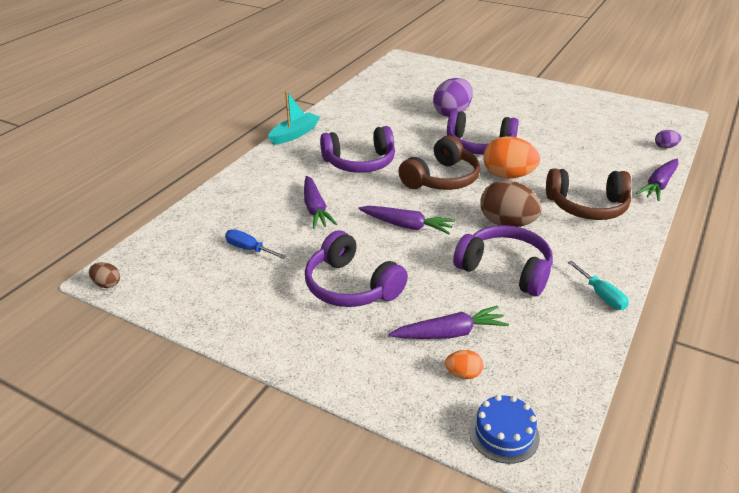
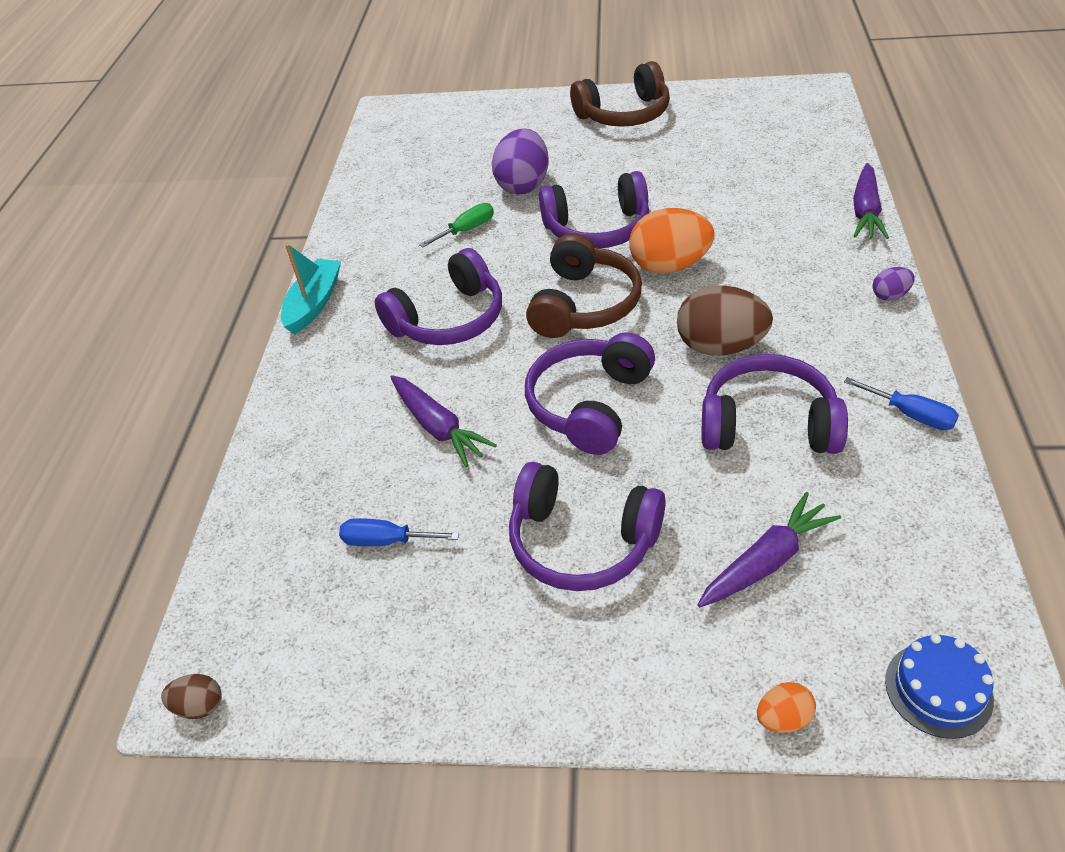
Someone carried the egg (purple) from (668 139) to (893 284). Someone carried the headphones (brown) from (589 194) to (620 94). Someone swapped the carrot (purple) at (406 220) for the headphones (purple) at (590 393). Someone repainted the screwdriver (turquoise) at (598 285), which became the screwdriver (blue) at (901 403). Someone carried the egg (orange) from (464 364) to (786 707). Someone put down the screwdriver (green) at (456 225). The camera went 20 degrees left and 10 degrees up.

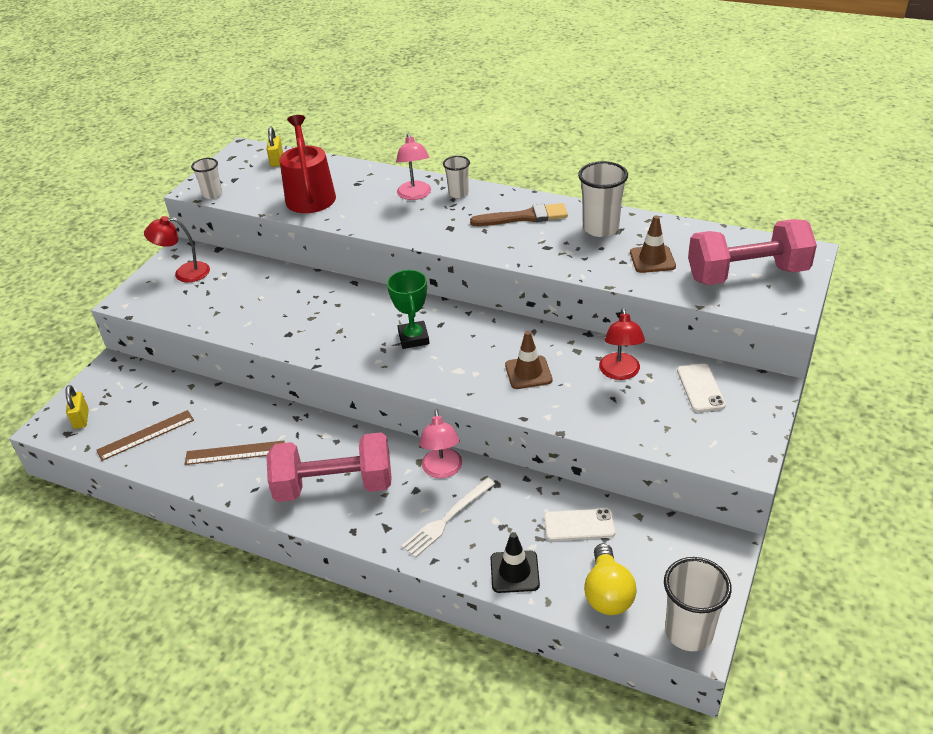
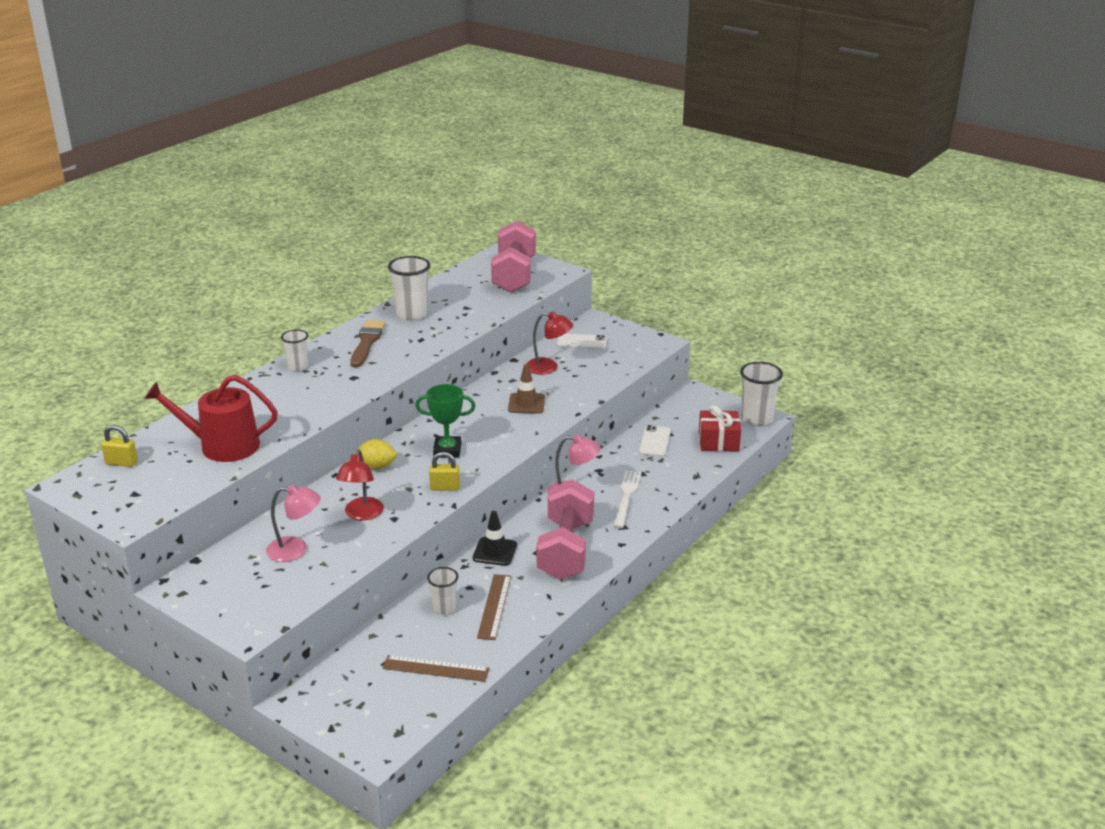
Someone carried the lamp (pink) from (413 166) to (293 523). Someone carried the cup (white) from (206 178) to (442 591). Someone took away the traffic cone (brown) at (653 244). Someone carried the lamp (red) from (177 249) to (360 485). Someone carried the padlock (yellow) from (77 407) to (444 471). Someone rotated the ruler (brown) at (145 435) by 60 degrees counterclockwise. Someone rotated the fork (white) at (448 518) by 135 degrees counterclockwise. Someone carried the traffic cone (black) from (515 562) to (494 538). Someone swapped the light bulb (yellow) at (610 579) for the gift (red) at (720 428). Someone put down the lemon (yellow) at (375 454). The camera went 80 degrees left and 10 degrees down.

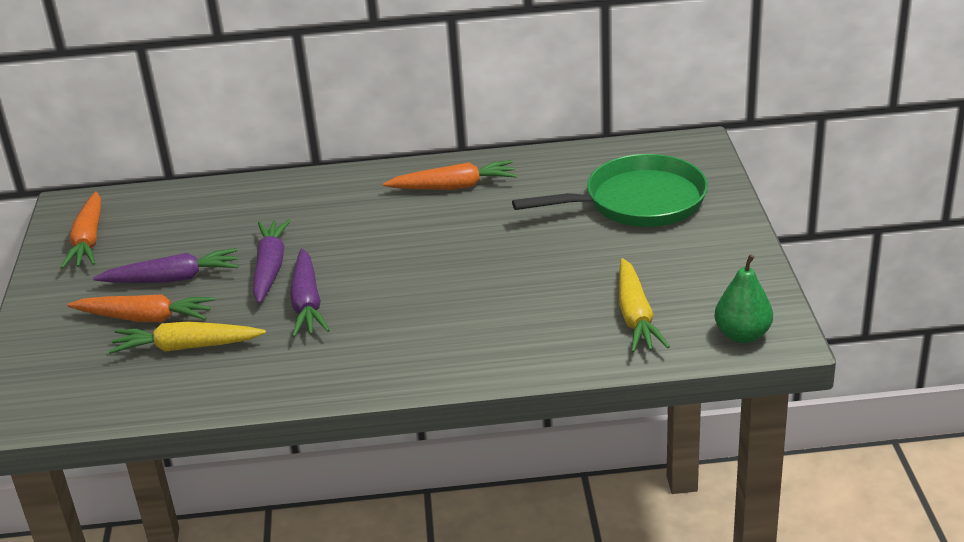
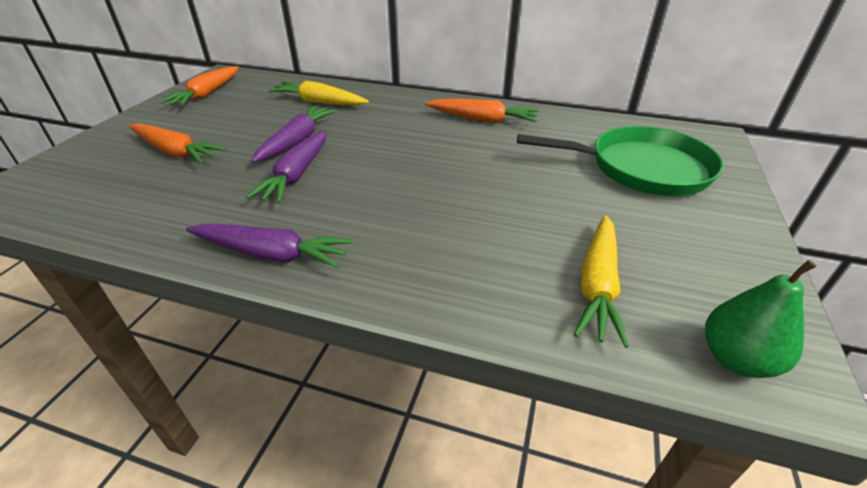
Someone carried the carrot (purple) from (166 265) to (269 246). Someone carried the carrot (yellow) from (187 337) to (318 93). The camera went 20 degrees right and 5 degrees up.

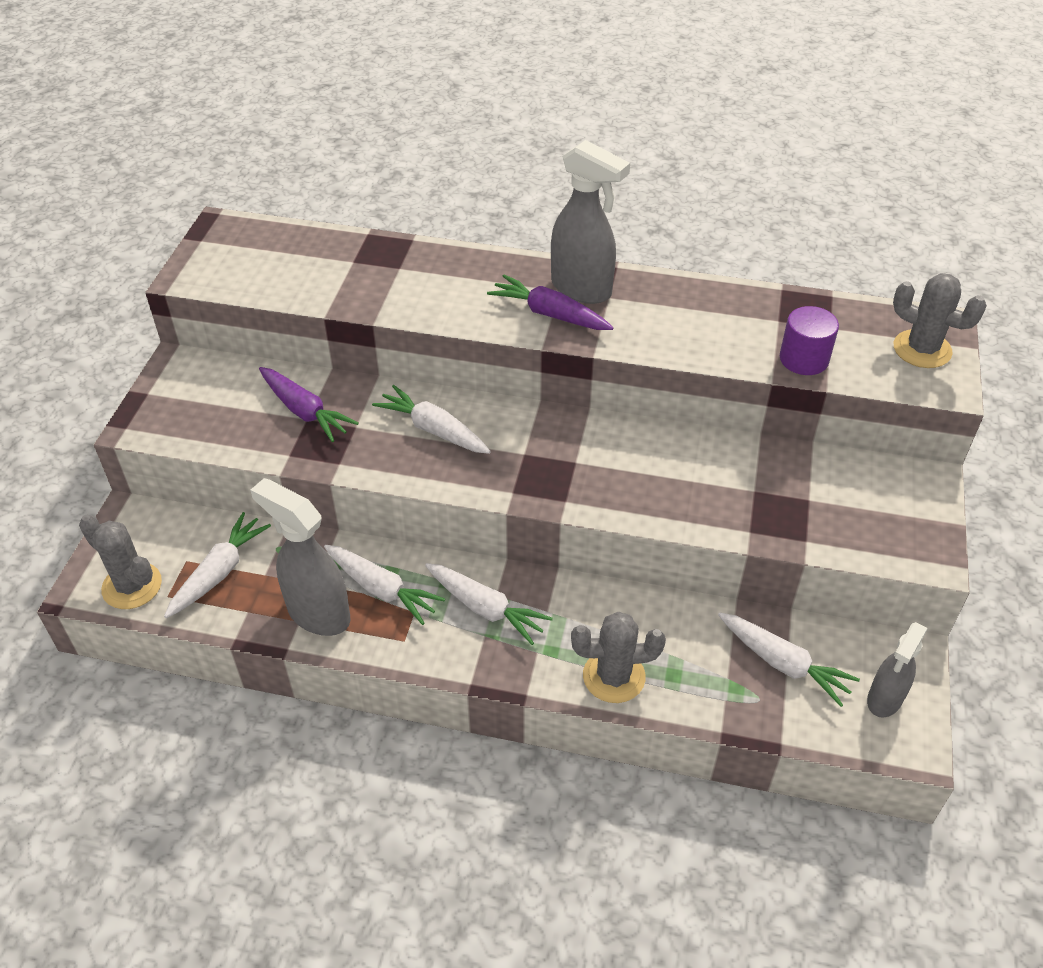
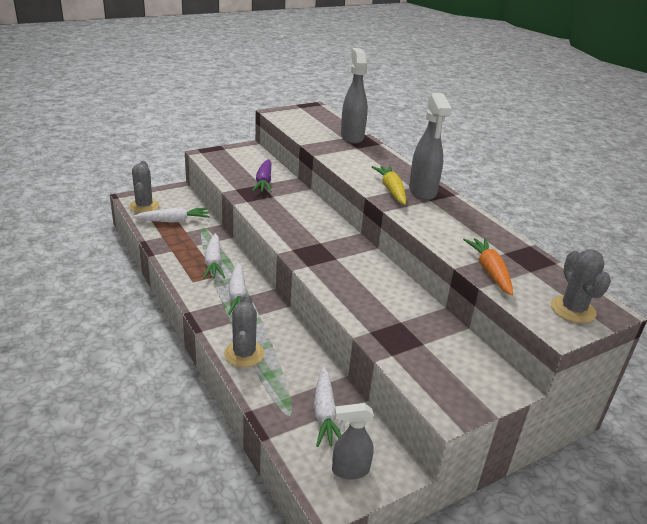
Someone repainted the carrot (purple) at (550 302), which became the carrot (yellow) at (389 185). Someone swapped the cylinder (purple) at (809 340) for the carrot (orange) at (488 267). Someone took away the carrot (white) at (431 419). Someone carried the spray bottle (grey) from (300 557) to (354 96). Someone rotated the cactus (grey) at (618 657) by 45 degrees clockwise. The camera went 45 degrees right and 15 degrees down.

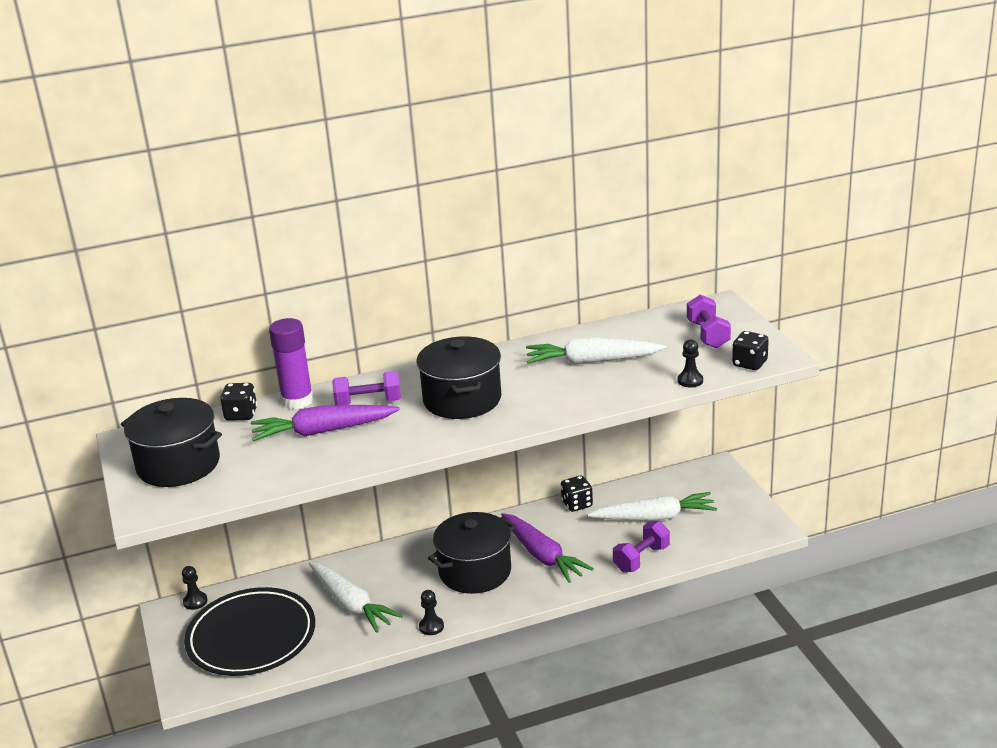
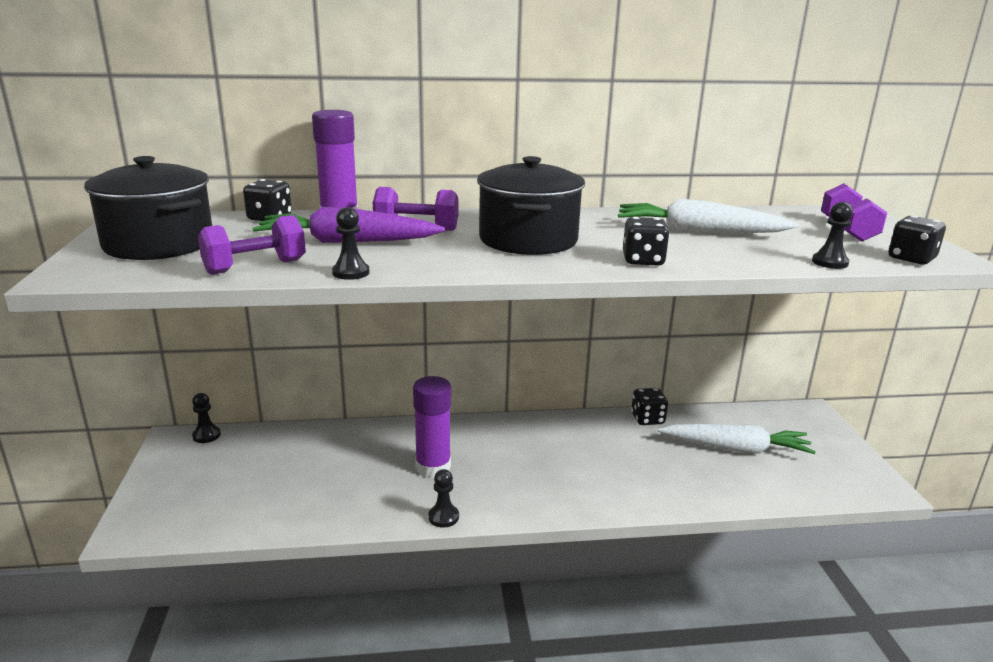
Someone took away the pot (black) at (472 553). Someone took away the carrot (purple) at (547 548). Someone carried the dumbbell (purple) from (641 546) to (252 245). Someone took away the carrot (white) at (355 597). Someone took away the plate (black) at (249 631). Someone put down the pawn (black) at (351 243). Someone put down the dice (black) at (646 241). Someone put down the glue stick (purple) at (432 427). The camera went 10 degrees right and 5 degrees down.

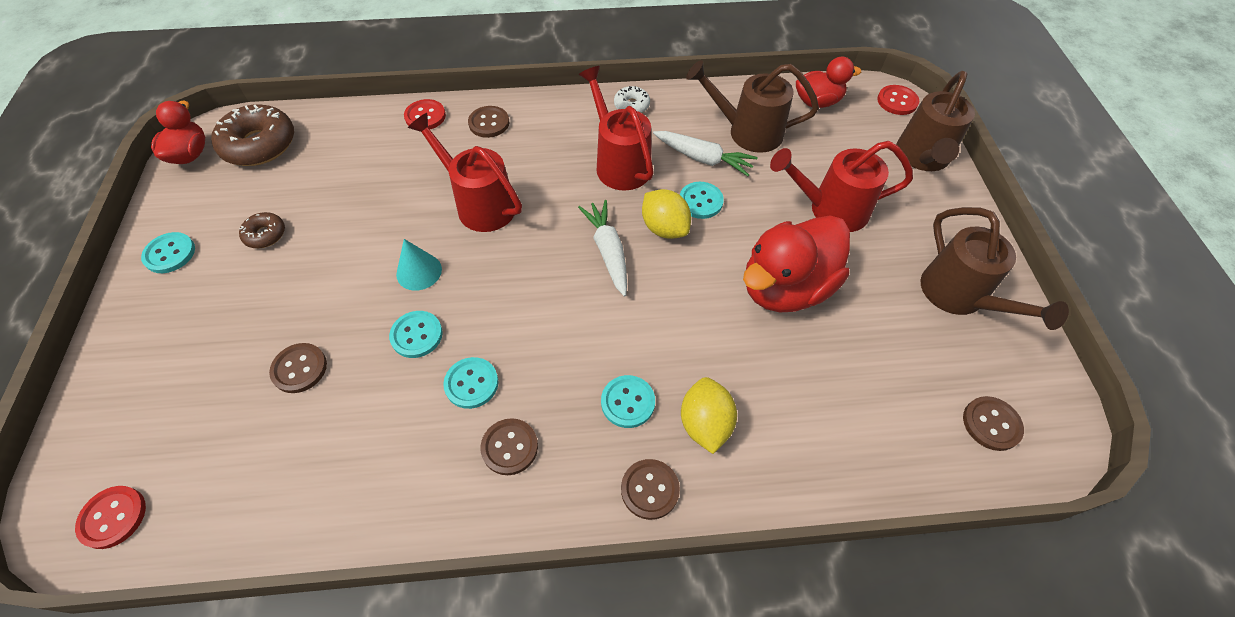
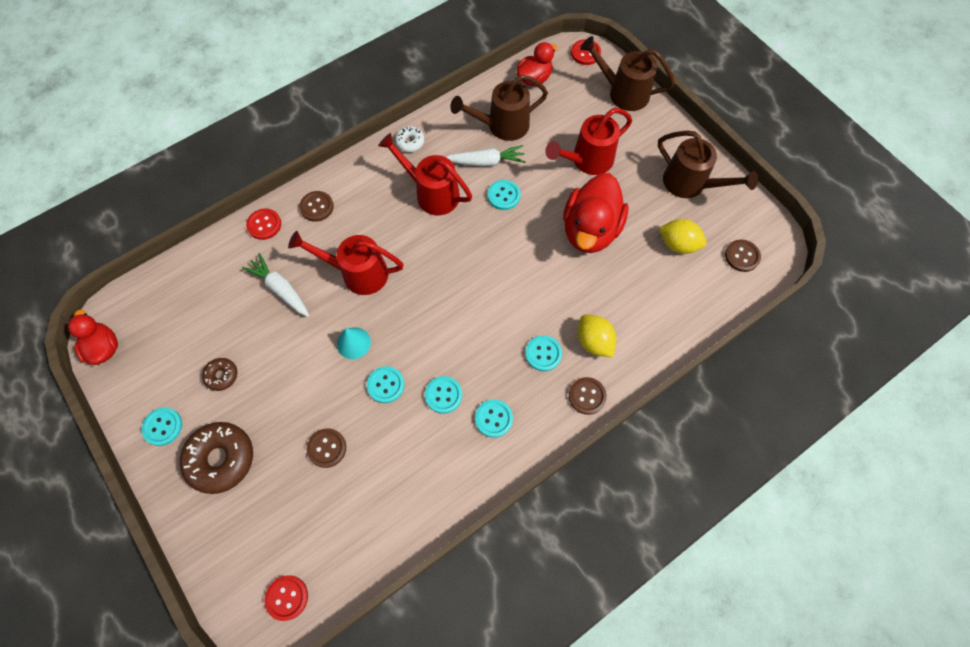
Someone rotated the watering can (brown) at (935 121) by 120 degrees clockwise. Someone carried the donut (brown) from (252 135) to (216 458). Someone carried the lemon (yellow) from (666 214) to (683 236). Someone carried the carrot (white) from (602 248) to (275 285). Someone repainted the button (brown) at (509 446), which became the button (turquoise) at (494 418). The camera went 30 degrees left and 10 degrees up.

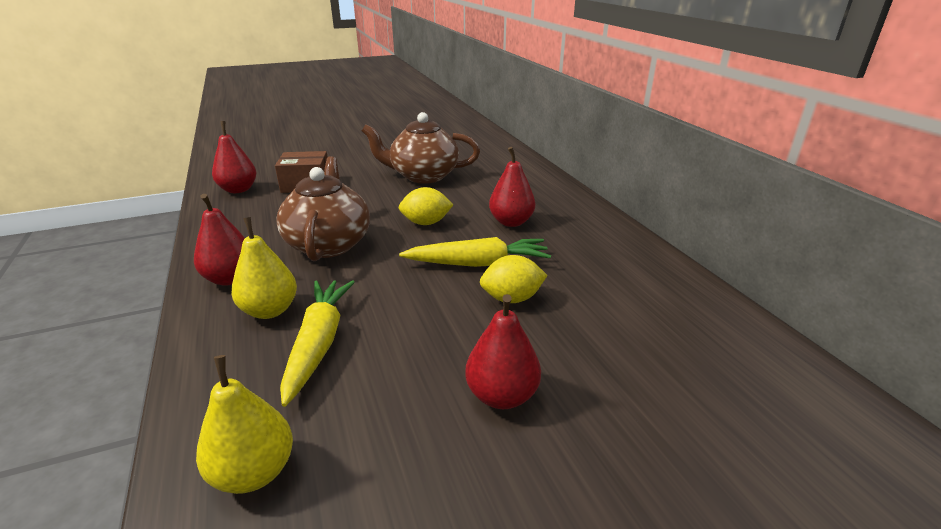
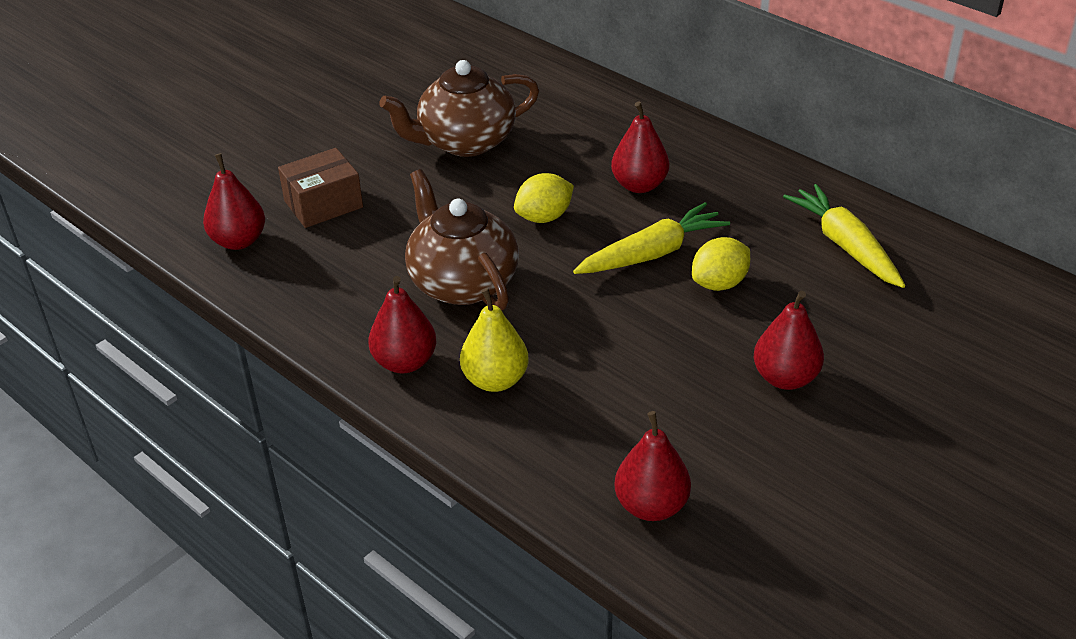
Someone carried the carrot (yellow) from (317 343) to (844 236). Someone repainted the pear (yellow) at (244 424), which became the pear (red) at (653 466). The camera went 25 degrees left and 10 degrees up.

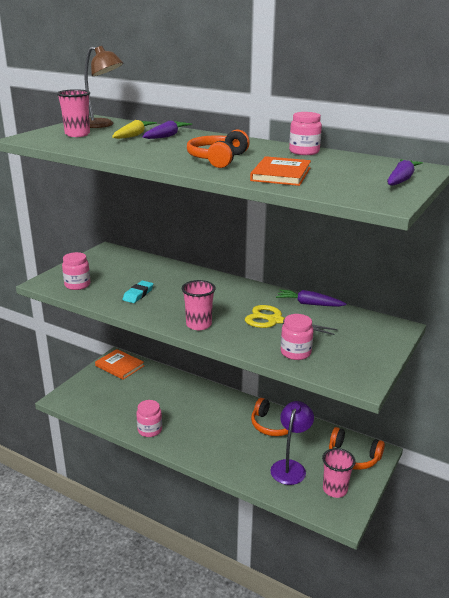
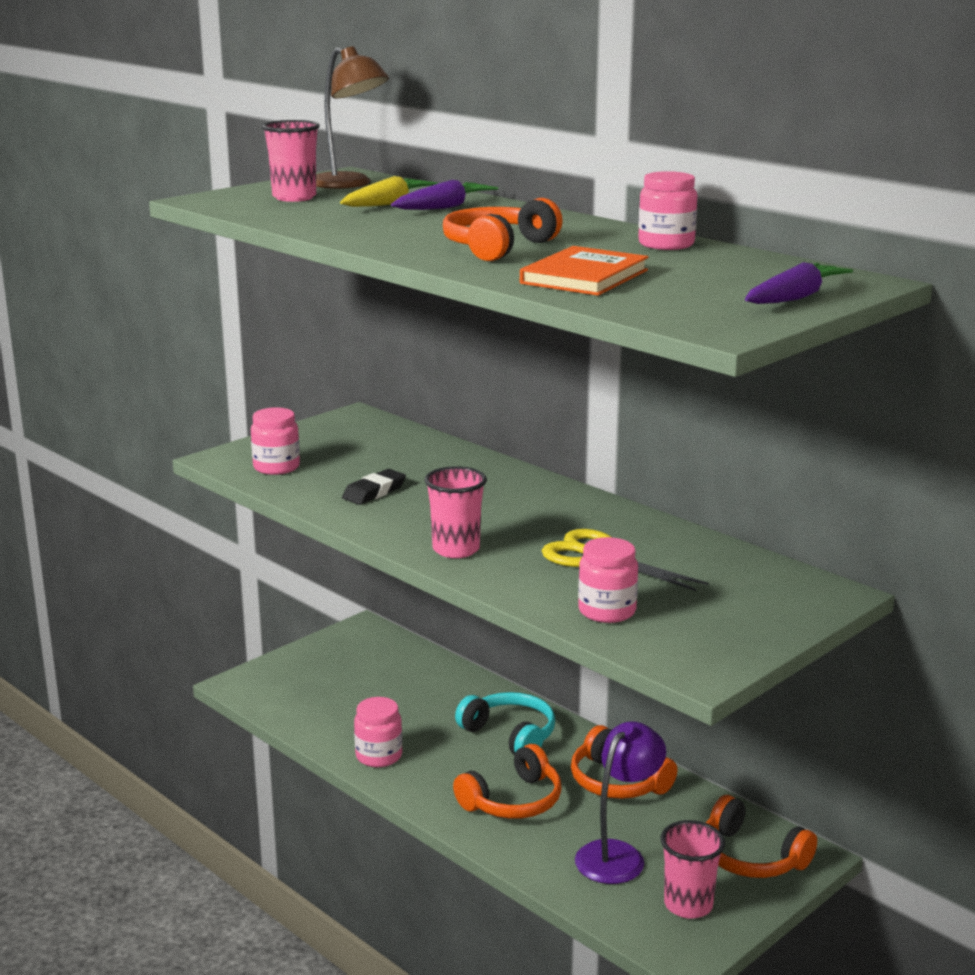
Someone repainted the eraser (turquoise) at (138 292), which became the eraser (black) at (374 487). Someone took away the carrot (purple) at (311 298). Someone took away the book (orange) at (119 364). Someone put down the headphones (turquoise) at (505 723). Someone put down the headphones (orange) at (507 781). The camera went 15 degrees right and 5 degrees down.

